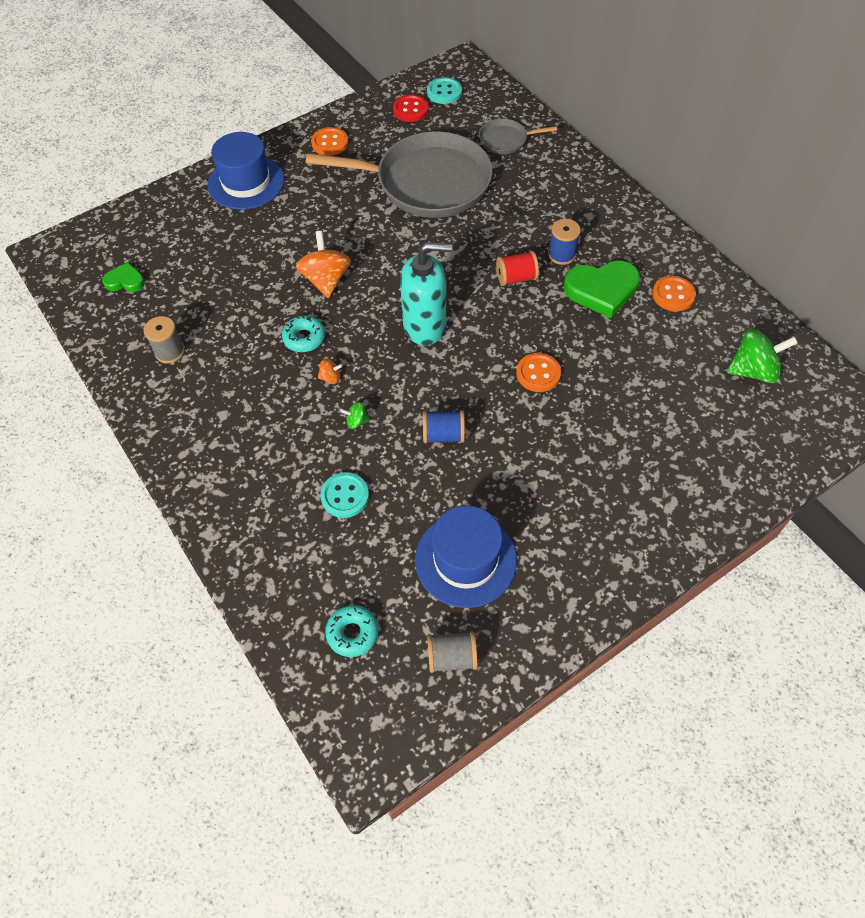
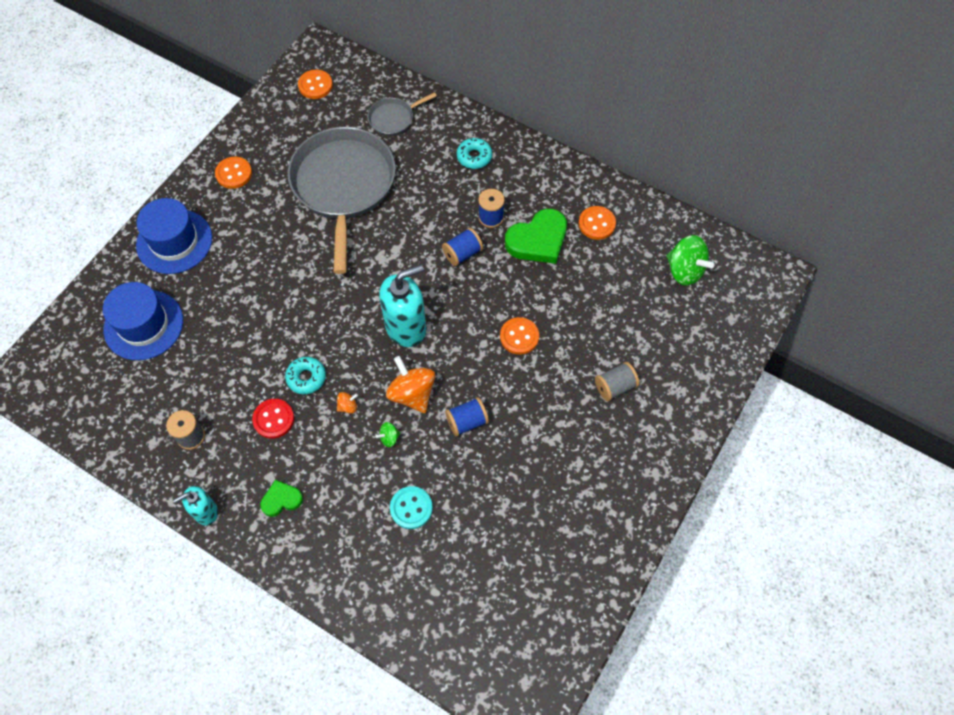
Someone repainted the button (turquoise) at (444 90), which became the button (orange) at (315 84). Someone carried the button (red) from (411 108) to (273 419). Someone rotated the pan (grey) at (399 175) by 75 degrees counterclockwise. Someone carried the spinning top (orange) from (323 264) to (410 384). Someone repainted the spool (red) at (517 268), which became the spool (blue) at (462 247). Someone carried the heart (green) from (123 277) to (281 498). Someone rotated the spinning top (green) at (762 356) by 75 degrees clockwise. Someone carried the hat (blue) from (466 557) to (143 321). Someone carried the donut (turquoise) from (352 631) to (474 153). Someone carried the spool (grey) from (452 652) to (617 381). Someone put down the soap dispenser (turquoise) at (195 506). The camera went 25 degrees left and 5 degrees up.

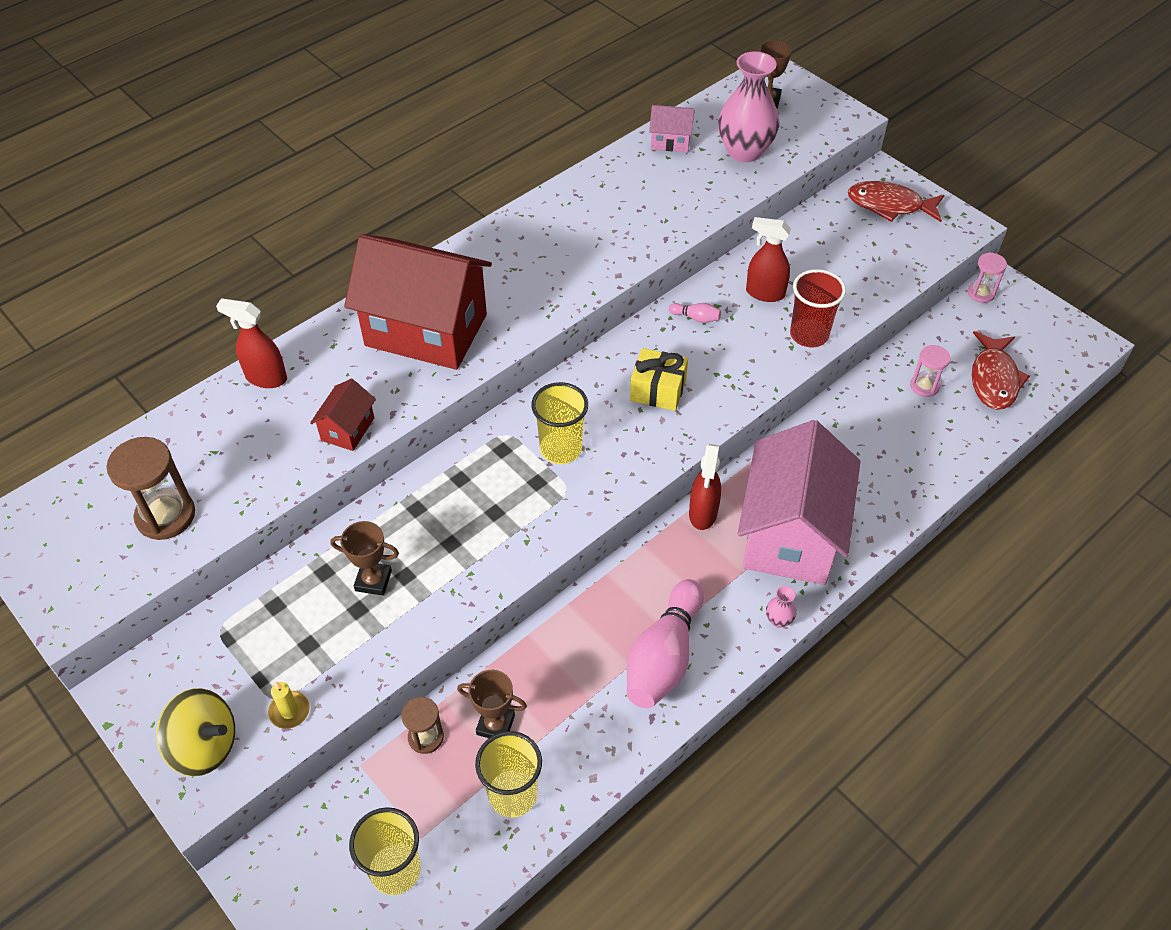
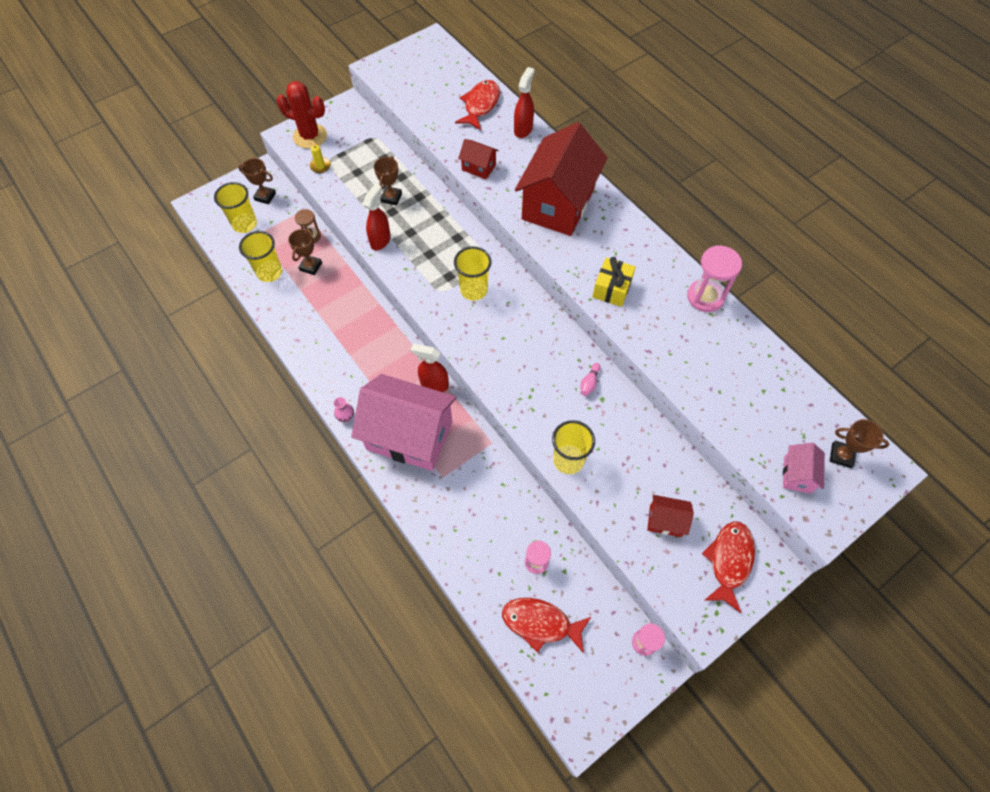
Someone took away the vase (pink) at (748 106). Someone carried the house (pink) from (672 128) to (804 468). Someone carried the spray bottle (red) from (768 259) to (377 217). Someone repainted the cup (red) at (818 308), which became the cup (yellow) at (573 447). Someone carried the gift (yellow) from (659 379) to (614 282). Someone took away the hourglass (brown) at (150 488). Someone took away the bowling pin (pink) at (665 643). Someone swapped the spinning top (yellow) at (195 732) for the cactus (red) at (302 115). Someone put down the fish (red) at (477 105). Someone put down the trophy (brown) at (257 181). Someone put down the hourglass (pink) at (714 278). Someone put down the house (red) at (670 516). The camera went 95 degrees right and 10 degrees up.

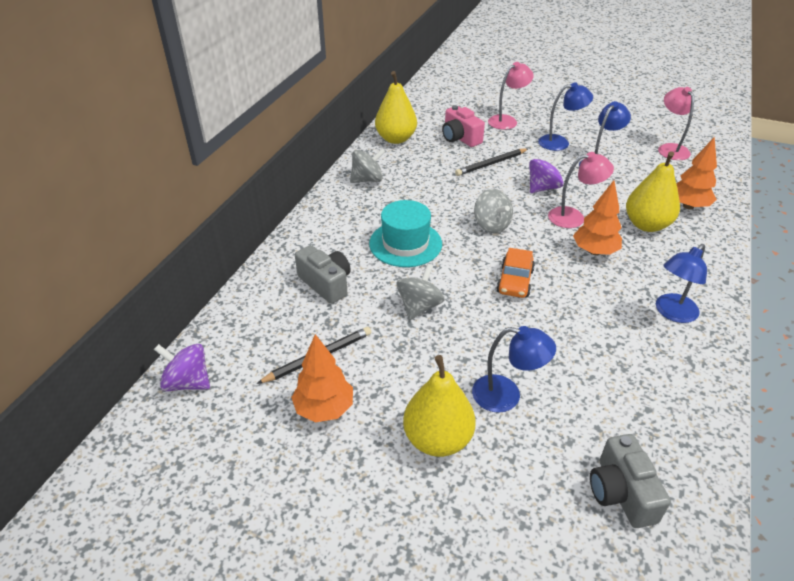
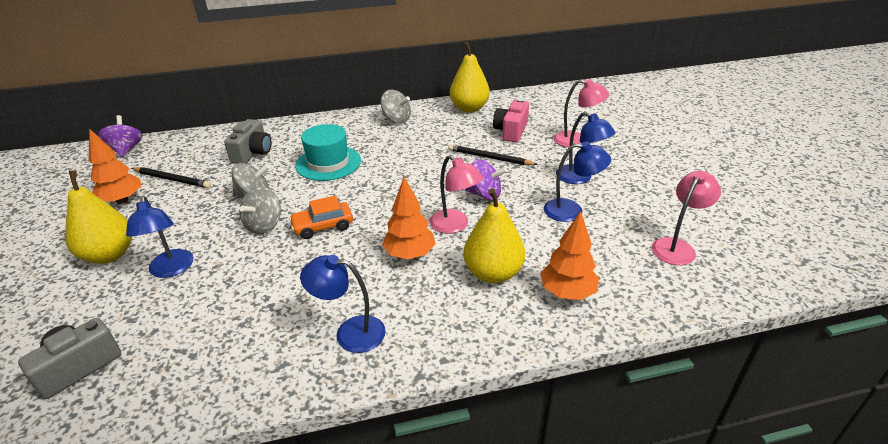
Someone carried the spinning top (grey) from (493 211) to (260 210). The camera went 55 degrees right and 5 degrees down.

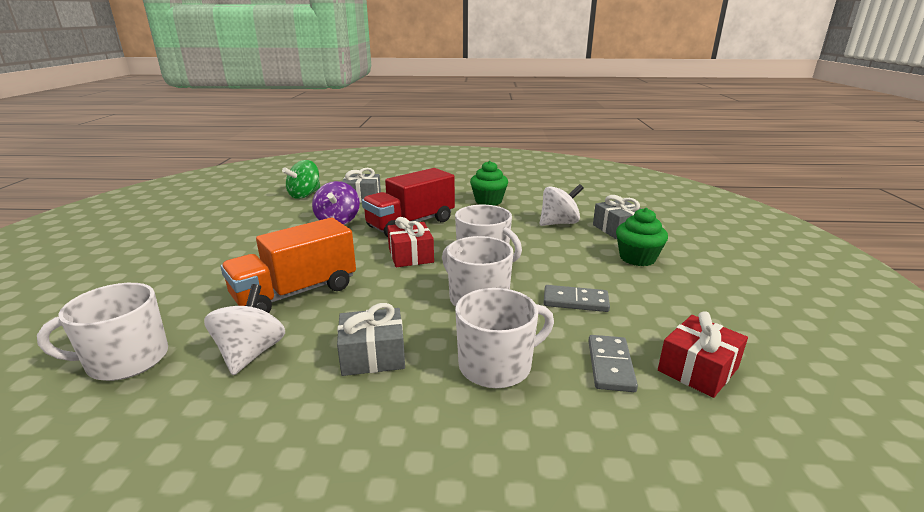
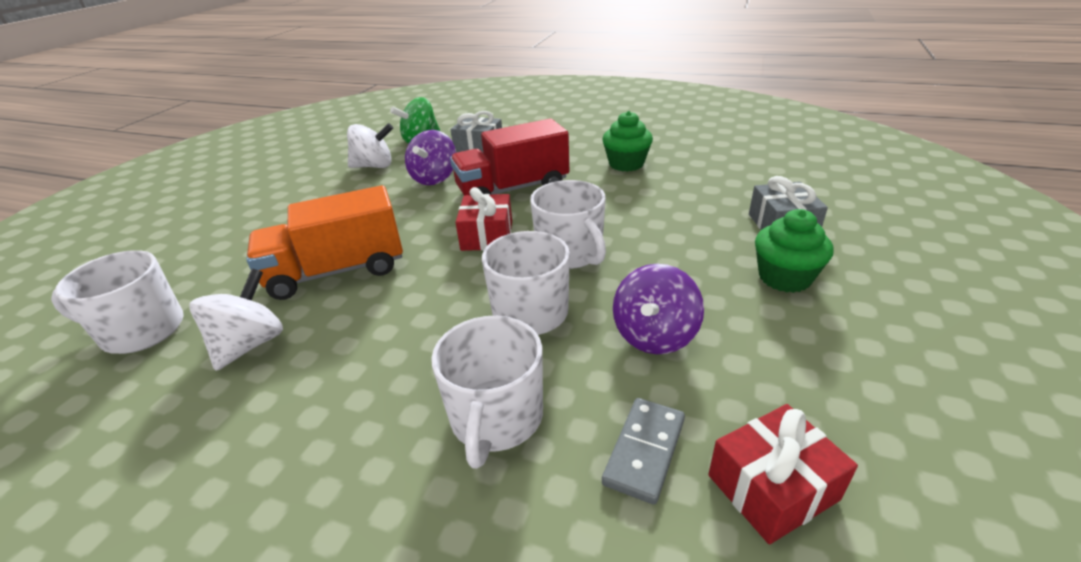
Someone carried the spinning top (white) from (561 205) to (370 145). Someone swapped the domino (grey) at (577 298) for the spinning top (purple) at (658 309). Someone rotated the mug (white) at (504 338) by 105 degrees clockwise. Someone took away the gift (grey) at (371 339). The camera went 20 degrees right and 10 degrees up.

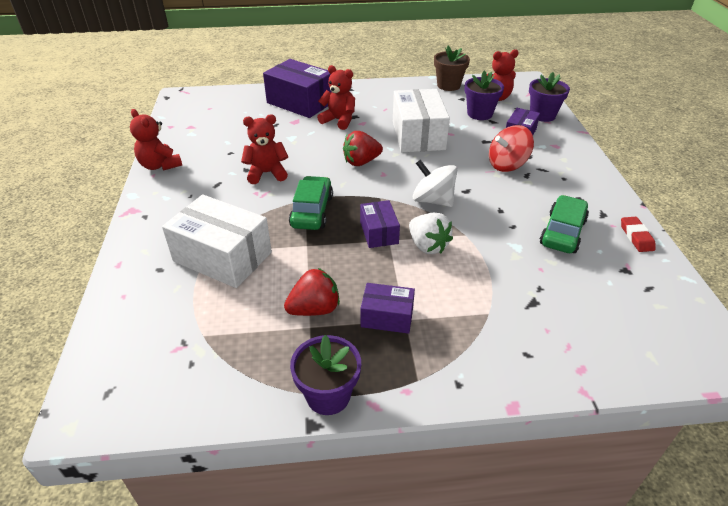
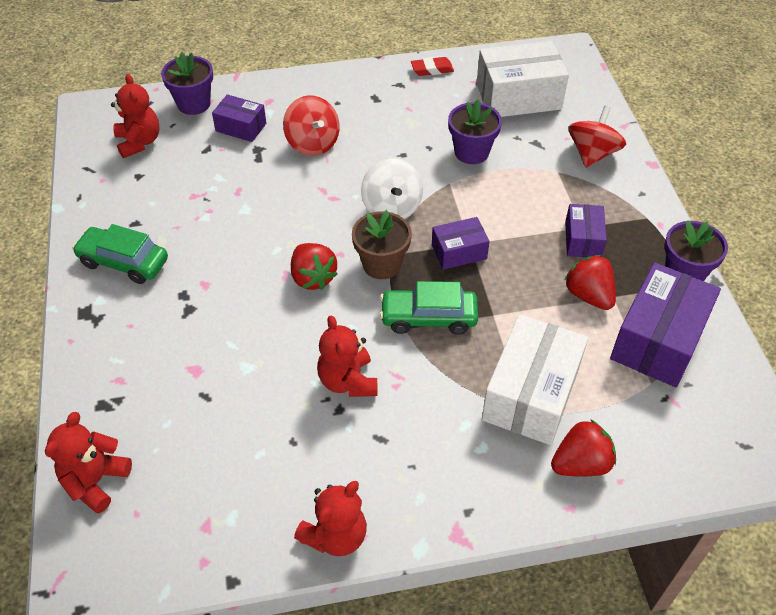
Someone carried the flower pot (brown) from (452 68) to (382 244). Someone carried the box (purple) from (297 88) to (665 324). Someone carried the teddy bear (red) from (336 97) to (88 463). Someone carried the flower pot (purple) from (484 95) to (475 132). Someone carried the box (white) from (421 120) to (522 79). Someone rotated the spinning top (white) at (435 183) by 45 degrees counterclockwise. Someone carried the car (green) from (564 224) to (120 254). Someone took away the strawberry (white) at (431 233). Someone put down the spinning top (red) at (597 136). Someone put down the strawberry (red) at (583 448). The camera went 95 degrees left and 10 degrees up.

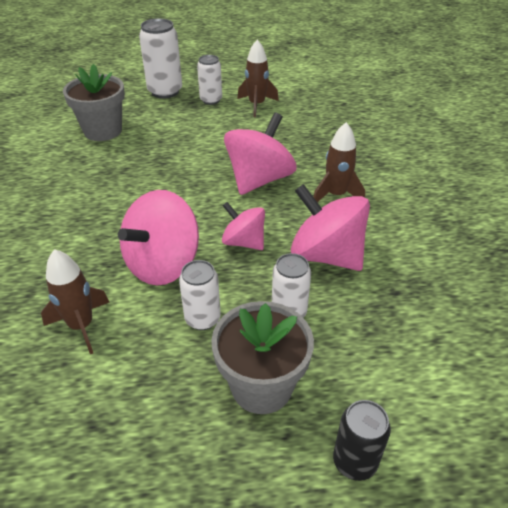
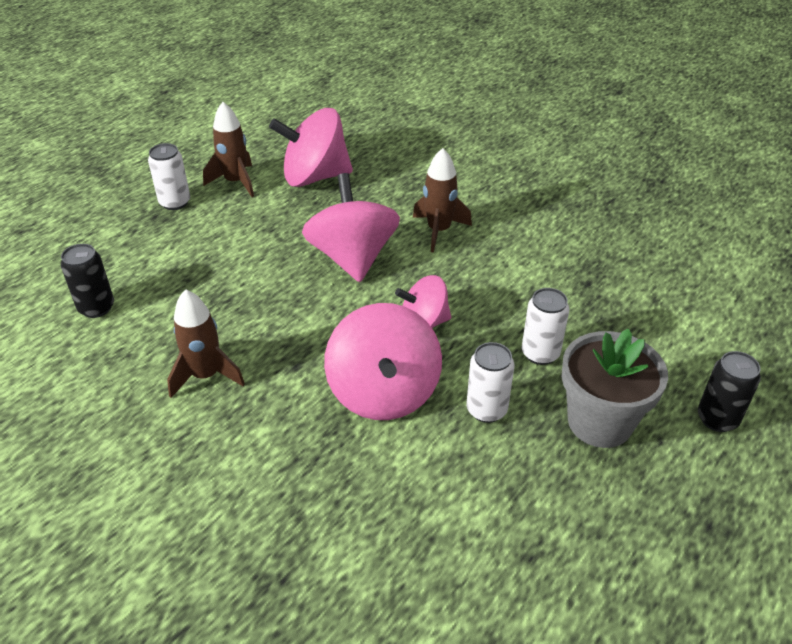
Someone took away the can (white) at (160 58). Someone swapped the flower pot (grey) at (94 102) for the can (black) at (87 281). Someone carried the spinning top (pink) from (330 227) to (311 147). Someone carried the rocket (brown) from (75 301) to (206 343). The camera went 45 degrees left and 0 degrees up.

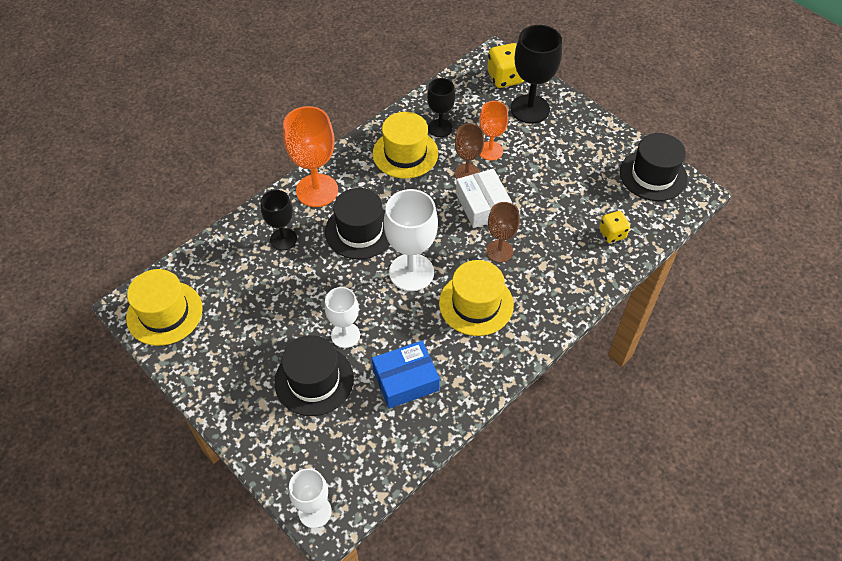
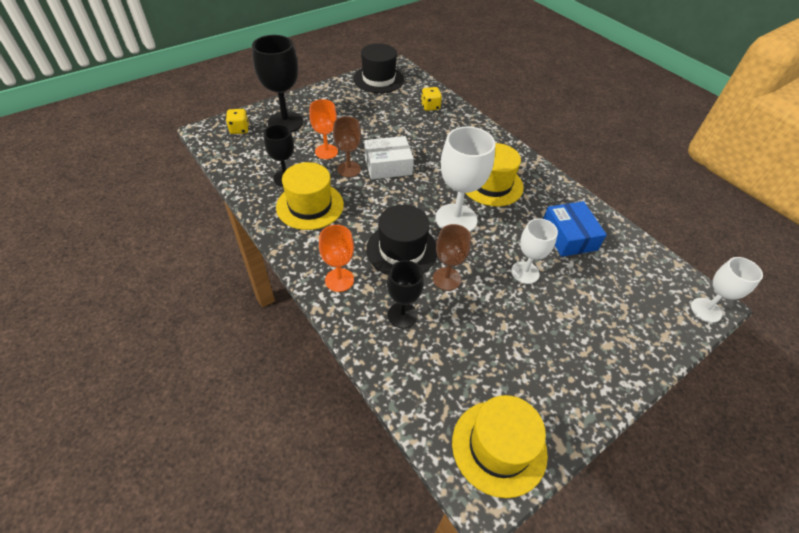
Someone scaled the dice (yellow) at (505 65) by 0.63. Someone scaled the goblet (orange) at (310 156) by 0.61. Someone carried the goblet (brown) from (503 232) to (452 257). Someone took away the hat (black) at (314 375). The camera went 85 degrees left and 5 degrees down.

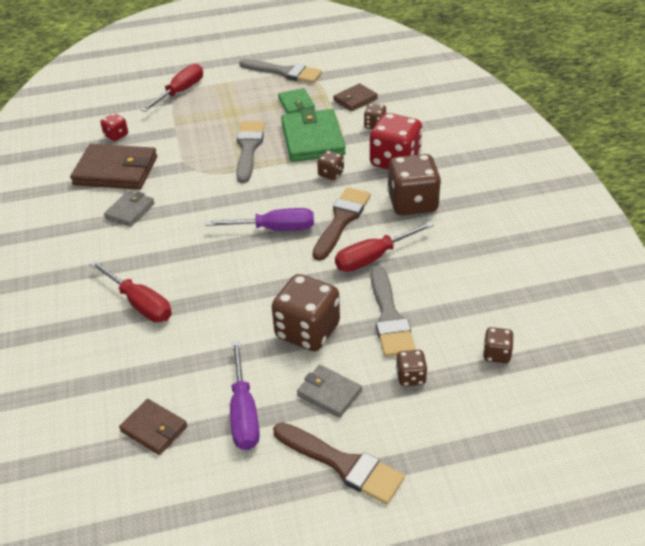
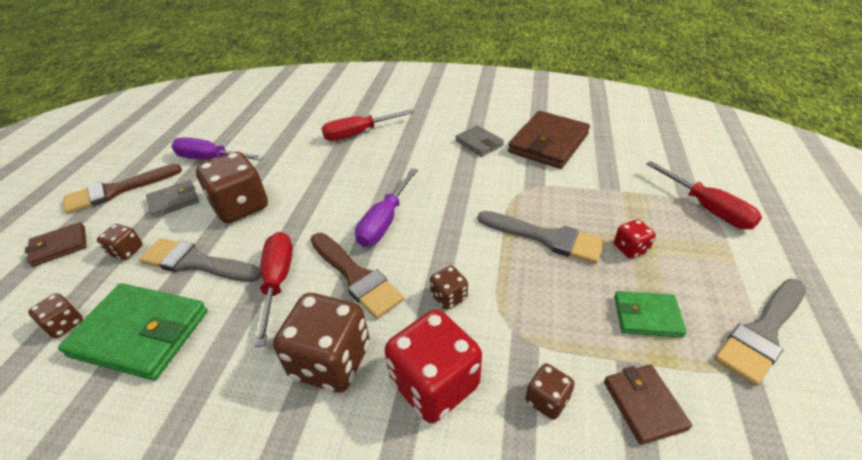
Someone carried the wallet (green) from (313 135) to (133 331). Someone carried the dice (red) from (114 127) to (635 239). Someone carried the wallet (brown) from (153 427) to (55 244). The camera went 115 degrees right and 0 degrees up.

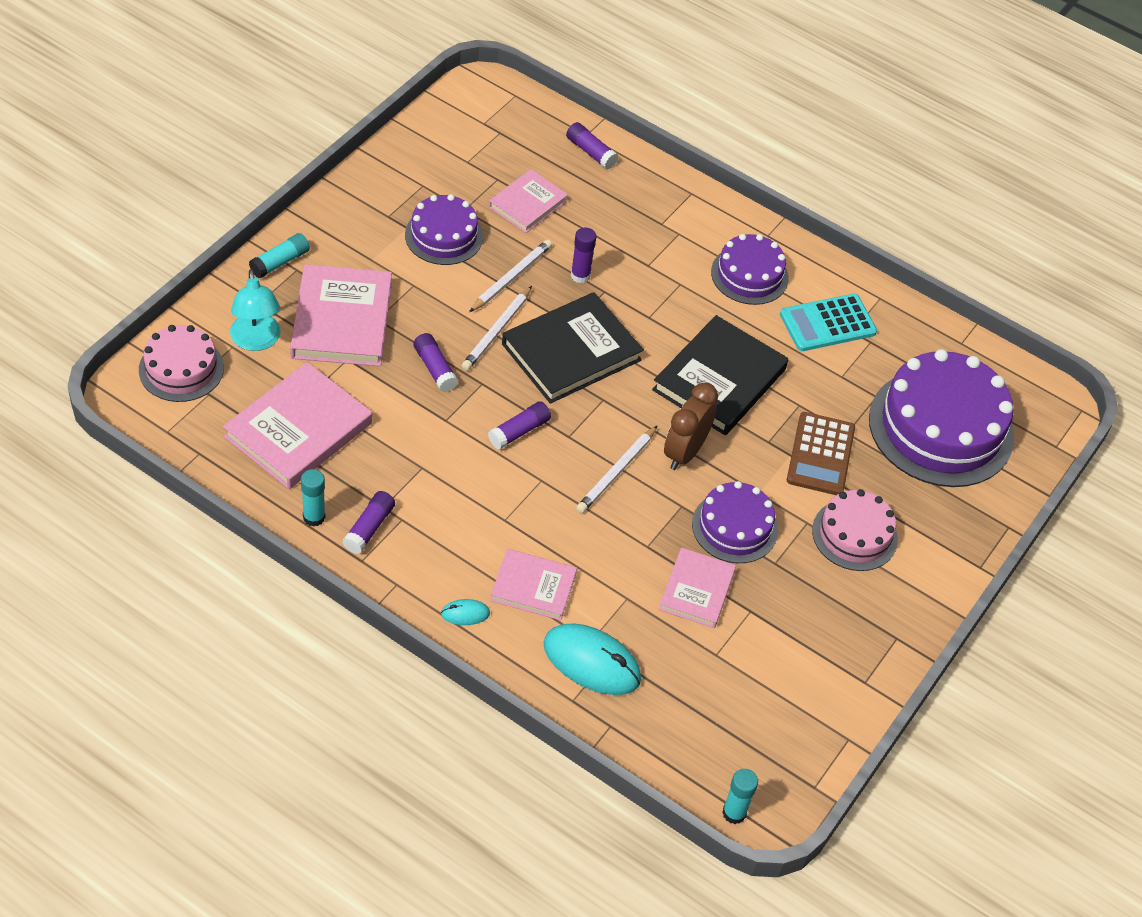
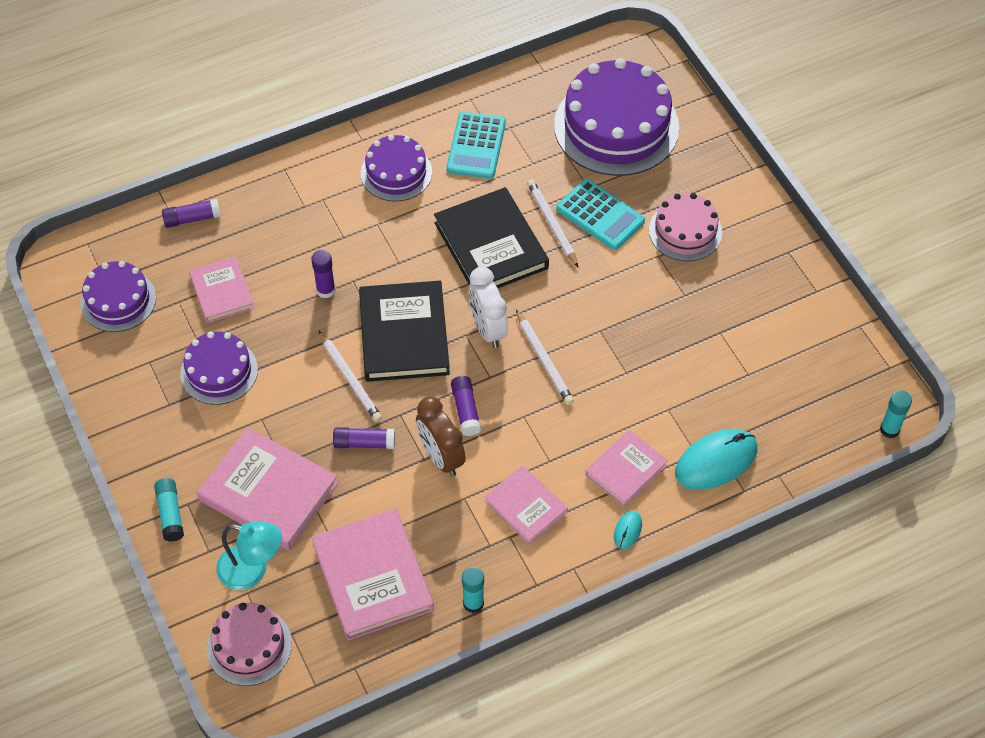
Someone carried the pencil (white) from (510 276) to (553 223). Someone carried the clock (brown) from (691 426) to (441 436). Someone repainted the calculator (brown) at (821 453), which became the calculator (turquoise) at (600 214). Someone carried the cake (purple) from (735 522) to (118 296). Someone took away the glue stick (purple) at (368 522). Someone carried the book (pink) from (697 587) to (526 505). Someone put down the clock (white) at (488 307). The camera went 55 degrees left and 5 degrees up.

